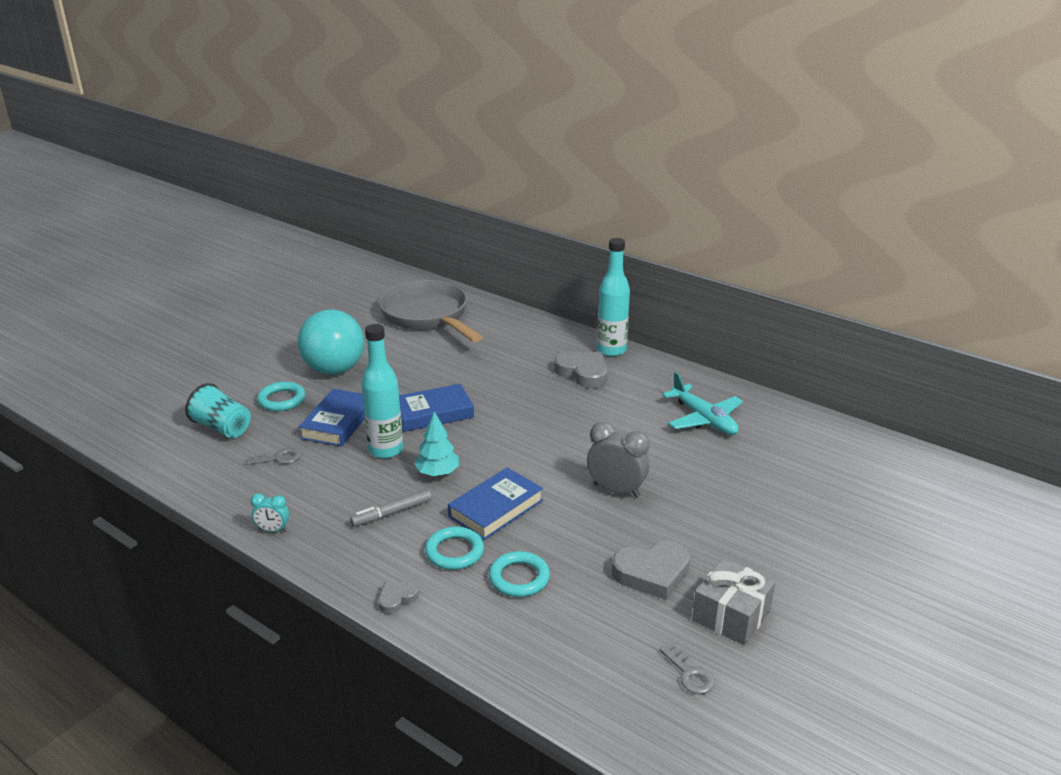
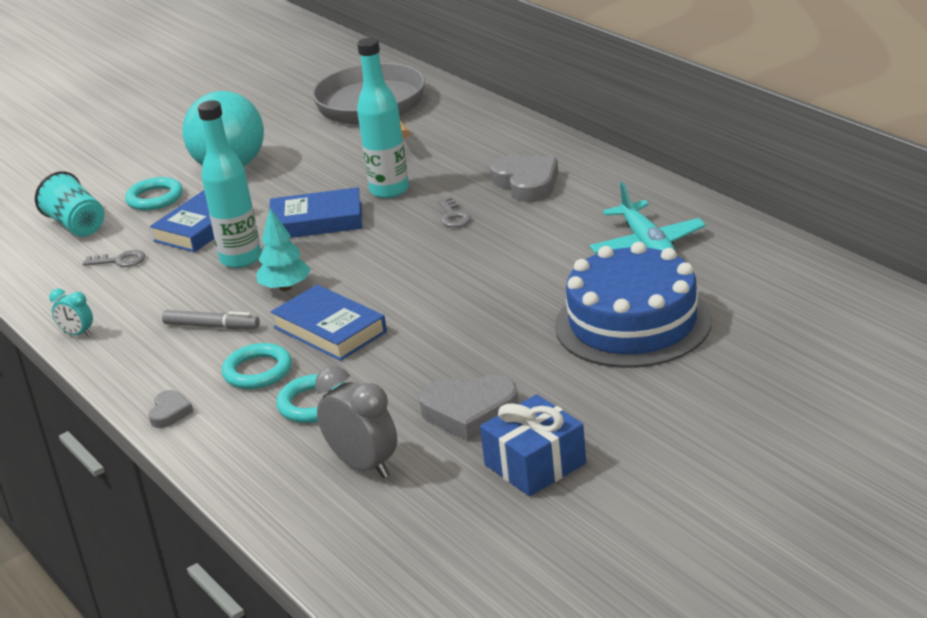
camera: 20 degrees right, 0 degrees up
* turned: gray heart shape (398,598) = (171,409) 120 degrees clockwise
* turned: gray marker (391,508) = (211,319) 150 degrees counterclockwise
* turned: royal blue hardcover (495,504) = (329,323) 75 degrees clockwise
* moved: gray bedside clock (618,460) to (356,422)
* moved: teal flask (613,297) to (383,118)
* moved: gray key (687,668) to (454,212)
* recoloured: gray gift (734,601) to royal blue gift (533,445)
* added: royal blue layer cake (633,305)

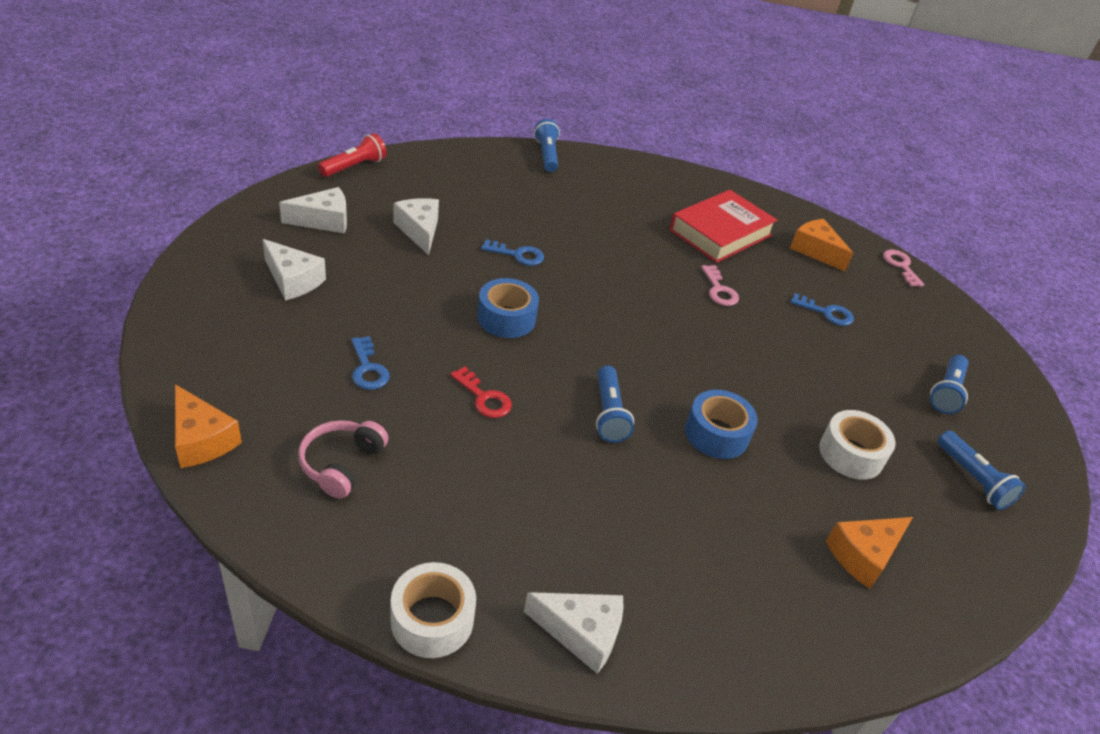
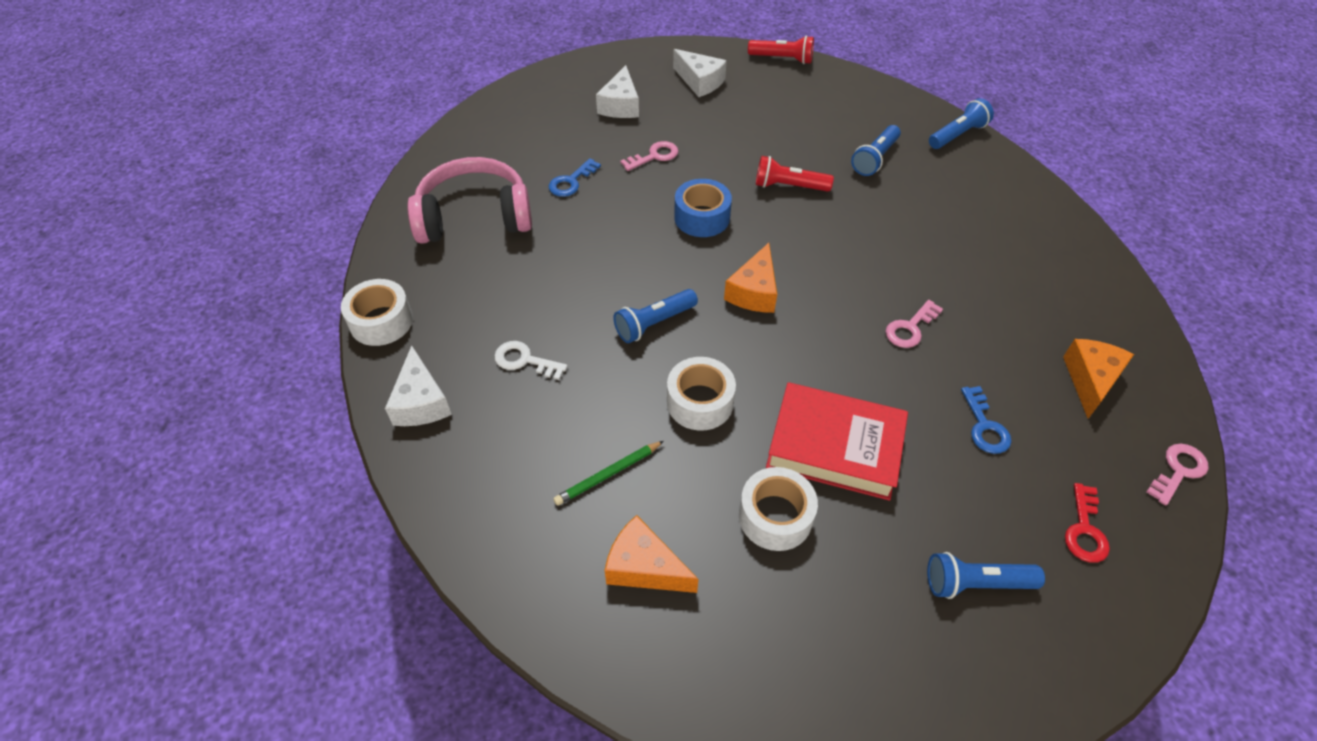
camera: 65 degrees right, 10 degrees up
* resized: rose-pink over-ear headphones (343,459) = (469,200) x1.78
* added: pure white key (531,360)
* added: leaf-green lead pencil (608,473)
* added: rose-pink key (649,156)
* recoloured: royal blue tape (721,424) to pure white tape (701,394)
* moved: orange-coloured cheese (208,426) to (750,278)
* replaced: royal blue key (512,252) to red pocket torch (795,174)
* moved: red hardcover (723,226) to (837,441)
* moved: royal blue pocket torch (981,470) to (876,150)
* moved: red key (481,392) to (1087,522)
* removed: pure white cheese (416,226)

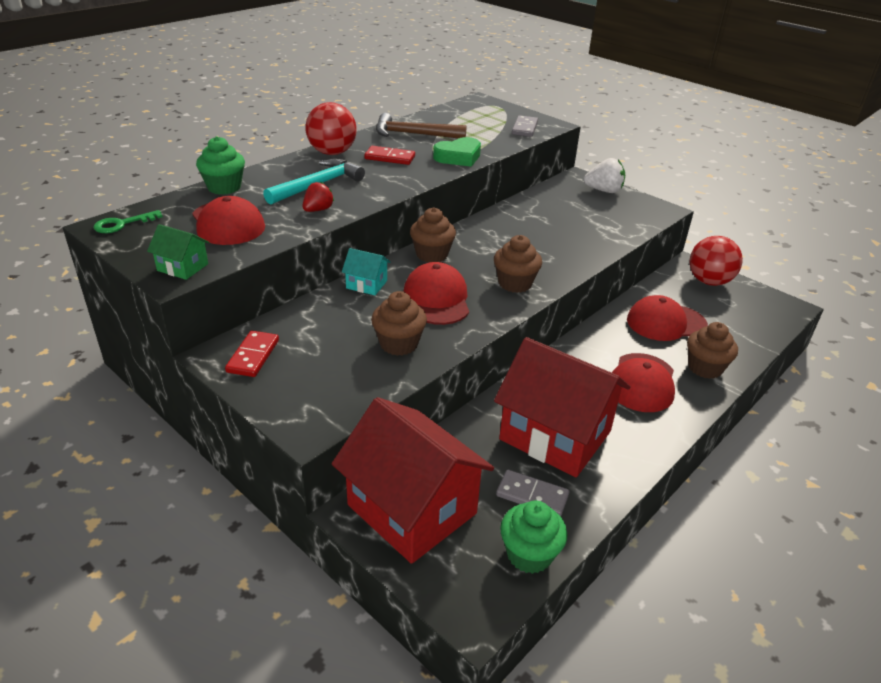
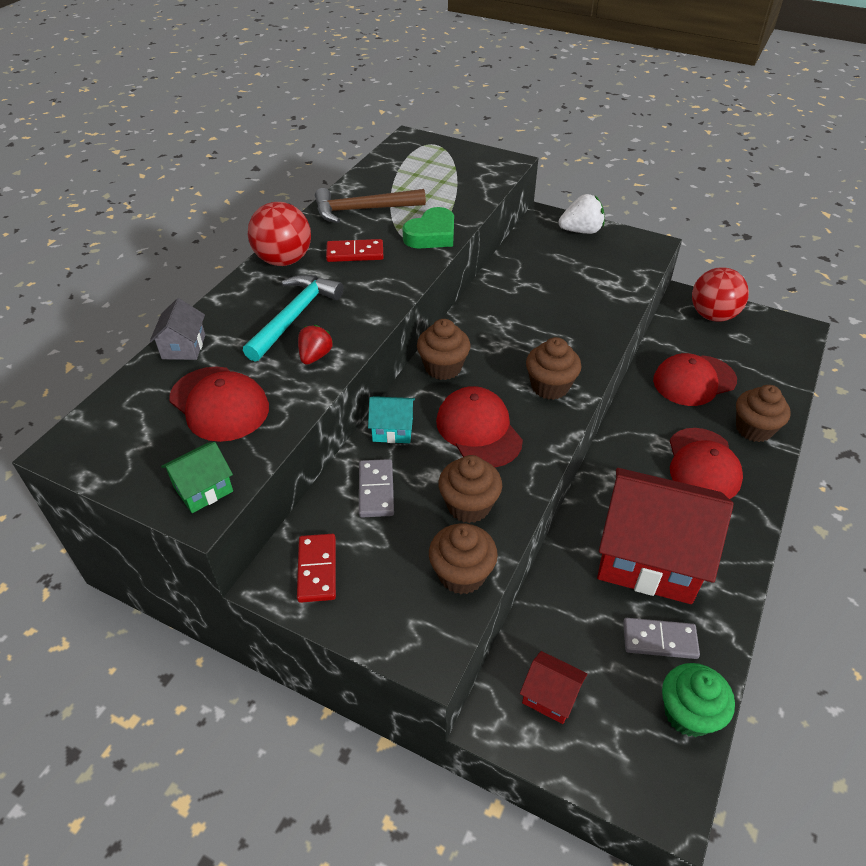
camera: 15 degrees left, 10 degrees up
* replaced: leaf-green muffin (220,165) to gray toy house (177,329)
* turned: leaf-green toy house (178,252) = (197,477) 45 degrees counterclockwise
* moved: gray domino tile (525,126) to (376,488)
* added: dark brown muffin (463,559)
* resized: red toy house (413,480) = (553,687) x0.42
* removed: leaf-green key (128,221)

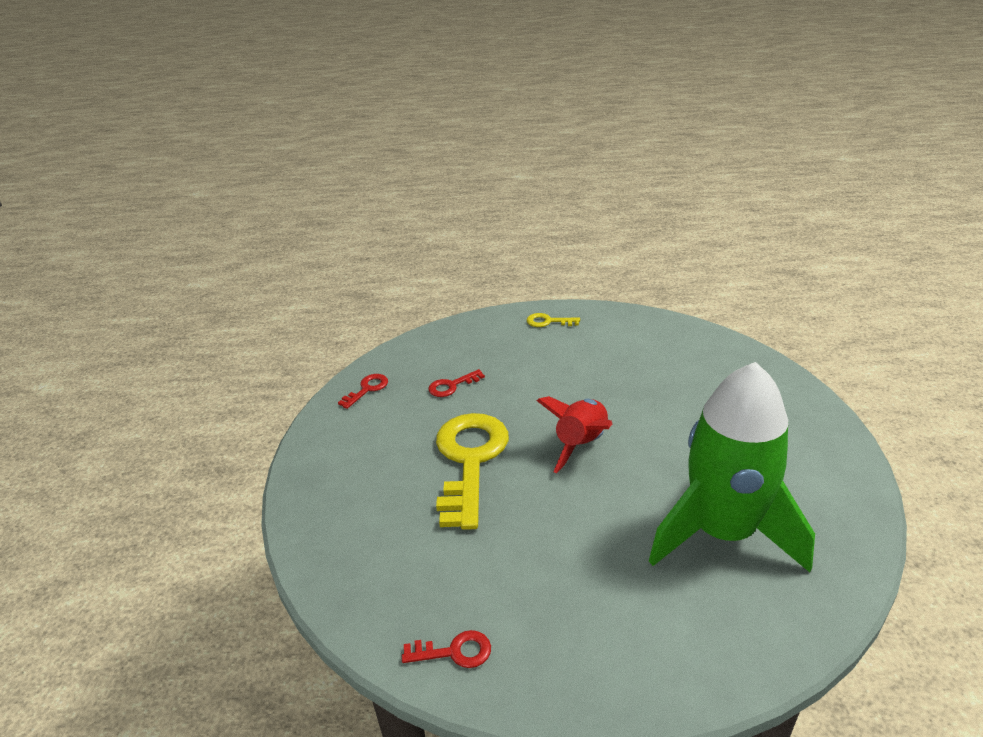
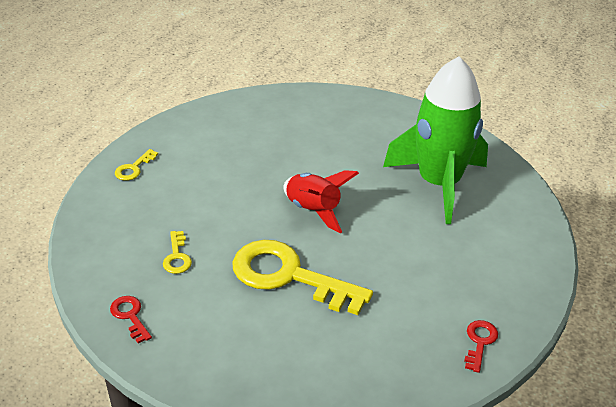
camera: 70 degrees left, 5 degrees up
* recoloured: red key (457,383) to bright yellow key (177,252)

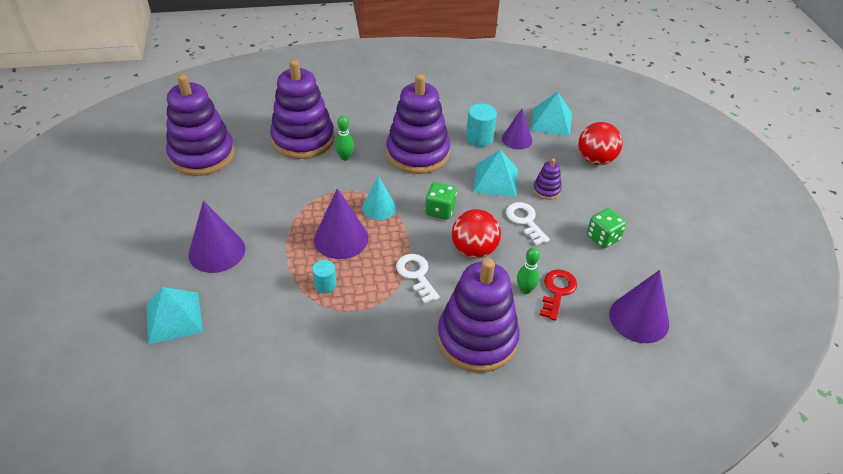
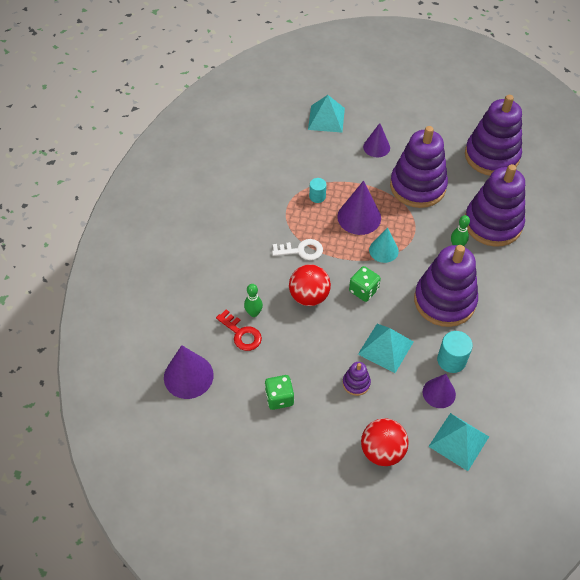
camera: 115 degrees right, 10 degrees up
* resized: violet cone shape (217,237) = (376,140) x0.66
* moved: violet stacking rings (478,315) to (419,167)
* removed: pure white key (528,223)

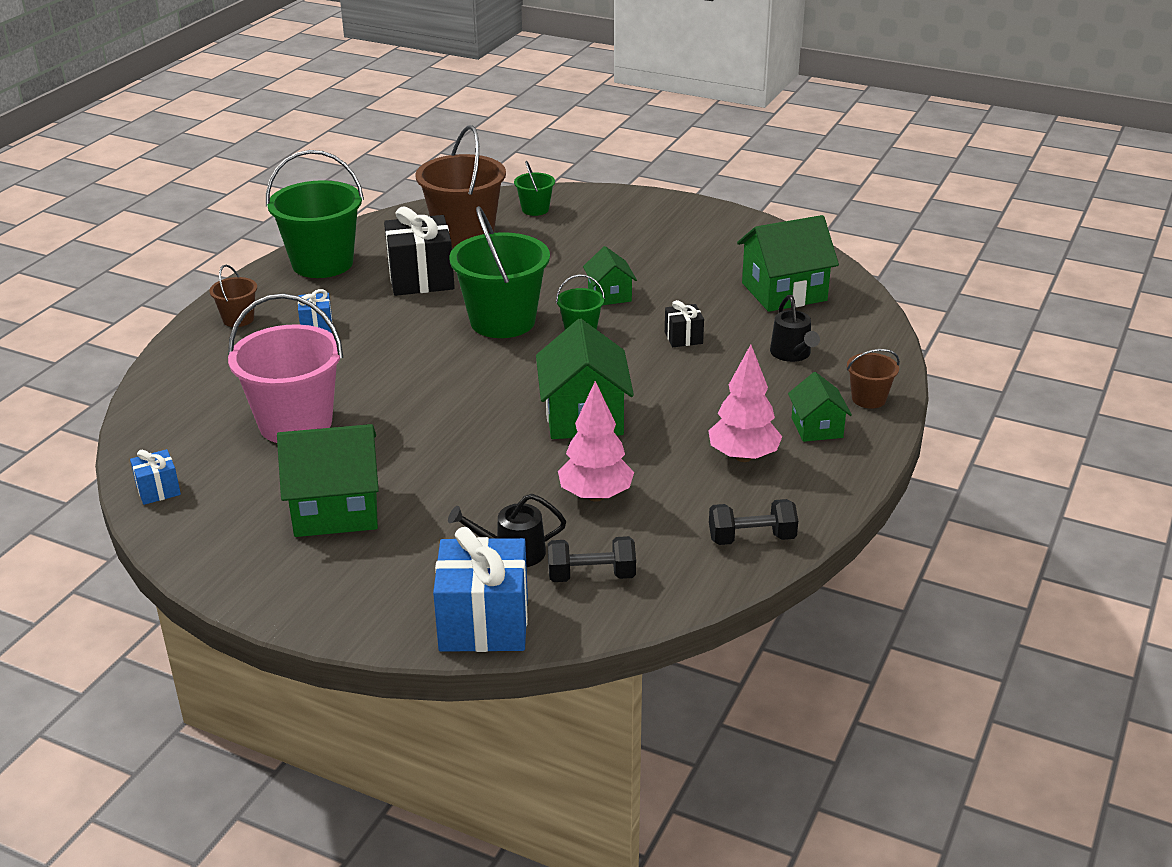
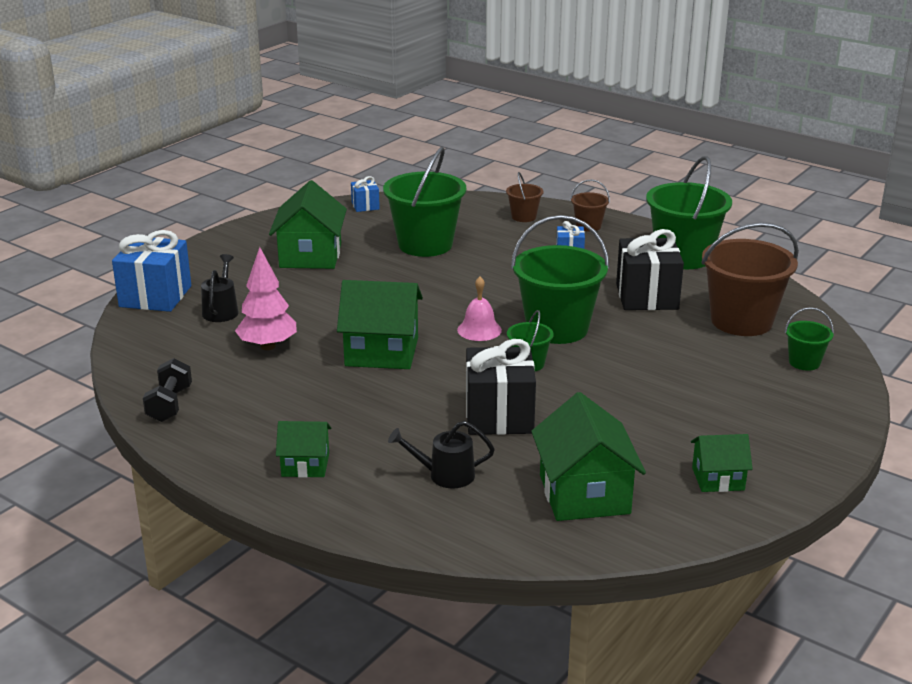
camera: 100 degrees right, 5 degrees down
* recoloured: rose-pink sand bucket (285,368) to leaf-green sand bucket (424,202)
* added: rose-pink bell (479,309)
* resized: ebony gift (684,323) = (501,387) x2.02
* moved: dark brown sand bucket (873,379) to (525,197)
* moved: leaf-green toy house (610,275) to (722,463)
* removed: ebony dumbbell (592,559)
* removed: rose-pink tree (745,403)

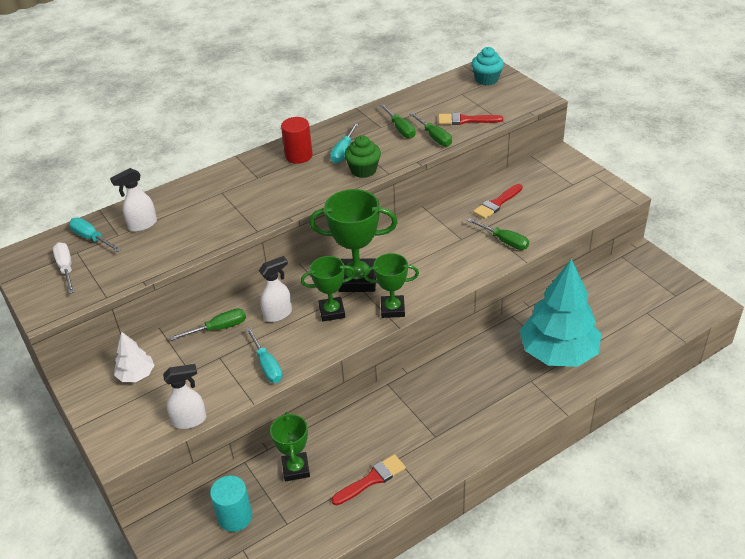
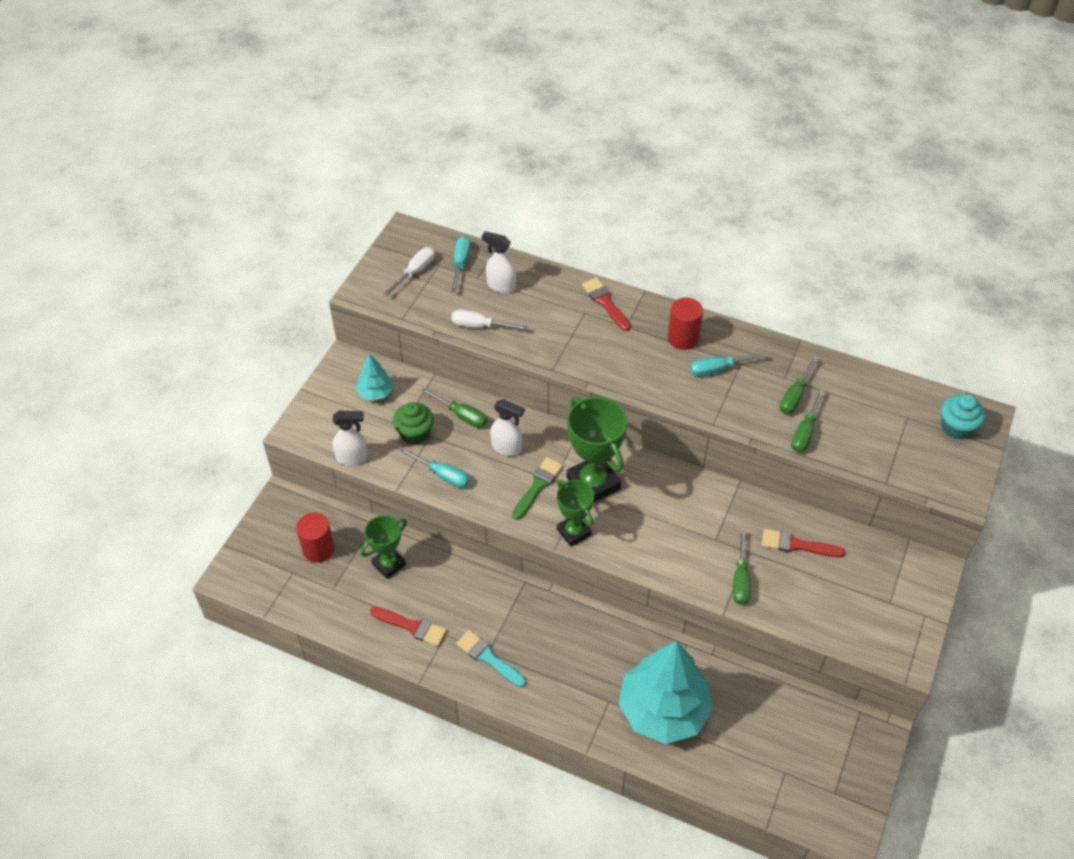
camera: 55 degrees right, 10 degrees up
* recoloured: teal cylinder (231,503) to red cylinder (315,538)
* turned: pure white spray cleaner (184,396) = (350,438) 45 degrees counterclockwise
* recoloured: pure white tree (134,357) to teal tree (374,377)
* moved: leaf-green muffin (362,156) to (413,423)
* turned: teal flat screwdriver (264,355) = (434,468) 90 degrees counterclockwise
* added: pure white flat screwdriver (489,319)
* added: teal brush (491,658)
* replaced: leaf-green prize cup (328,289) to leaf-green brush (537,488)
* moved: red brush (471,119) to (606,304)

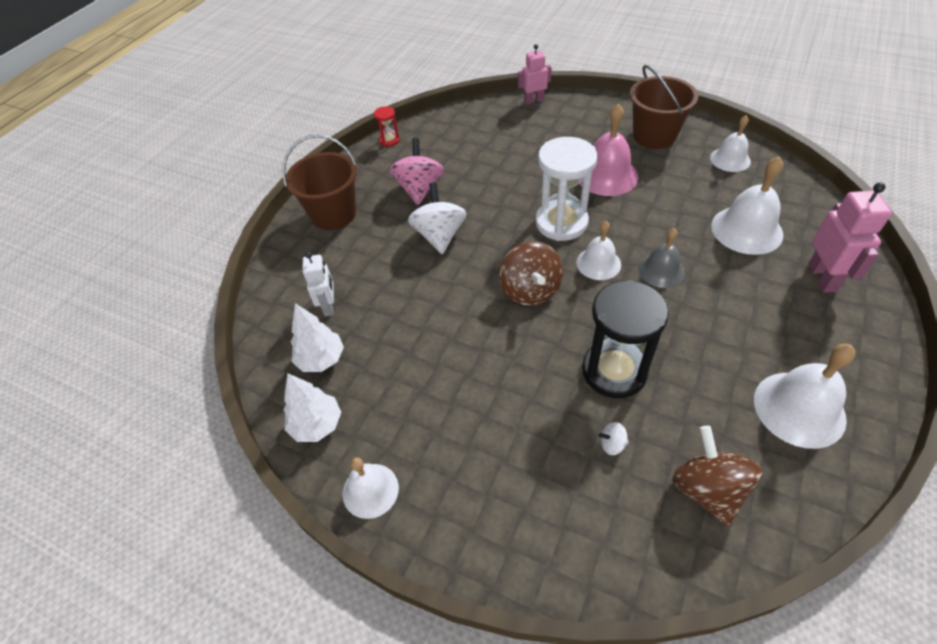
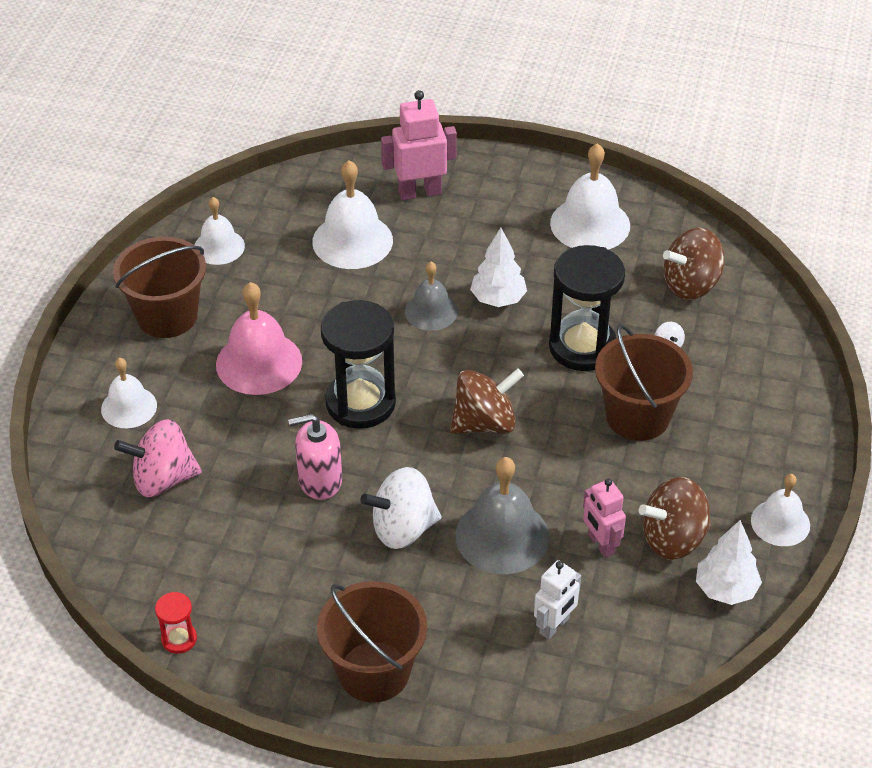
camera: 105 degrees left, 5 degrees down
* moved: pure white bell (598,250) to (129,392)
* moved: rose-pink spinning top (416,171) to (158,458)
* added: rose-pink soap dispenser (315,457)
* recoloured: pure white sandglass (566,189) to ebony sandglass (358,364)
* added: gray bell (502,515)
* moved: pure white tree (317,337) to (498,267)
* turned: pure white robot figure (318,284) = (557,599) 150 degrees clockwise
* moved: rose-pink robot figure (535,74) to (604,518)
* added: dark brown sand bucket (644,382)
* added: dark brown spinning top (675,518)

